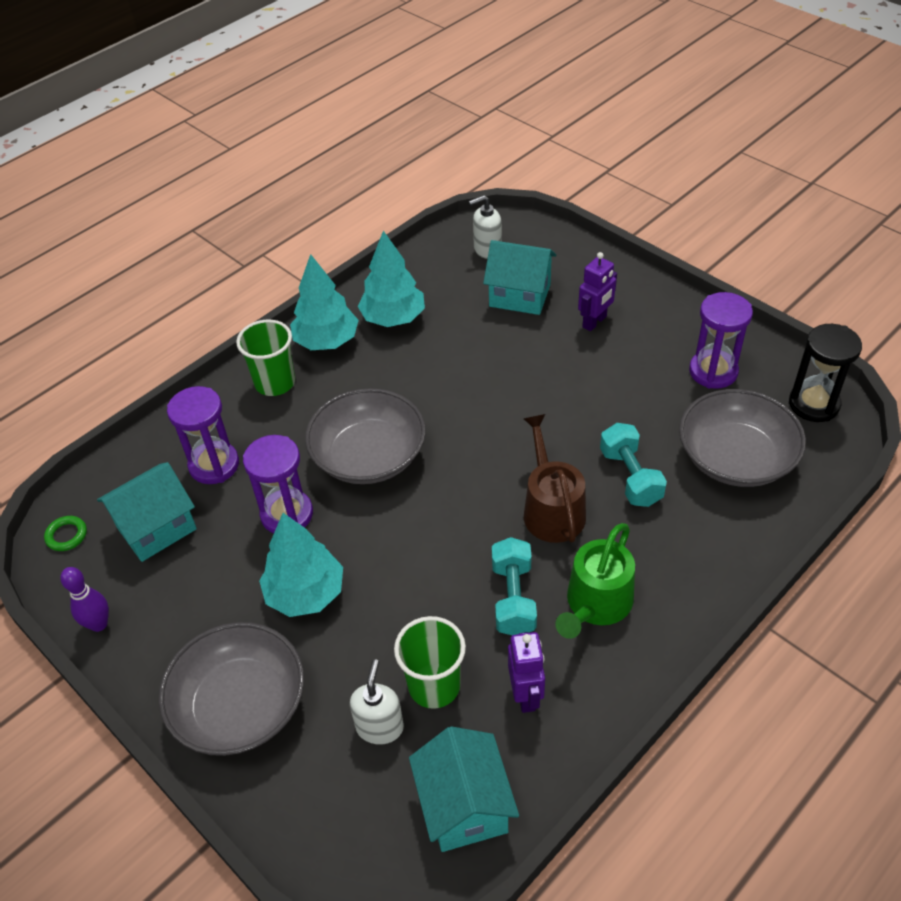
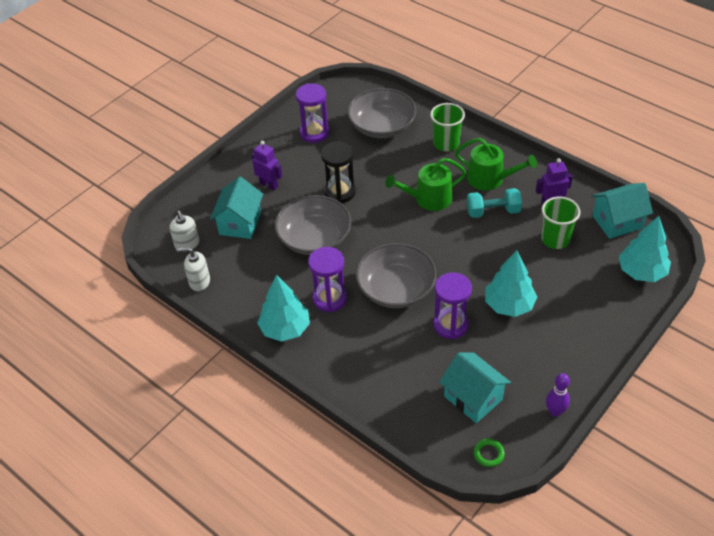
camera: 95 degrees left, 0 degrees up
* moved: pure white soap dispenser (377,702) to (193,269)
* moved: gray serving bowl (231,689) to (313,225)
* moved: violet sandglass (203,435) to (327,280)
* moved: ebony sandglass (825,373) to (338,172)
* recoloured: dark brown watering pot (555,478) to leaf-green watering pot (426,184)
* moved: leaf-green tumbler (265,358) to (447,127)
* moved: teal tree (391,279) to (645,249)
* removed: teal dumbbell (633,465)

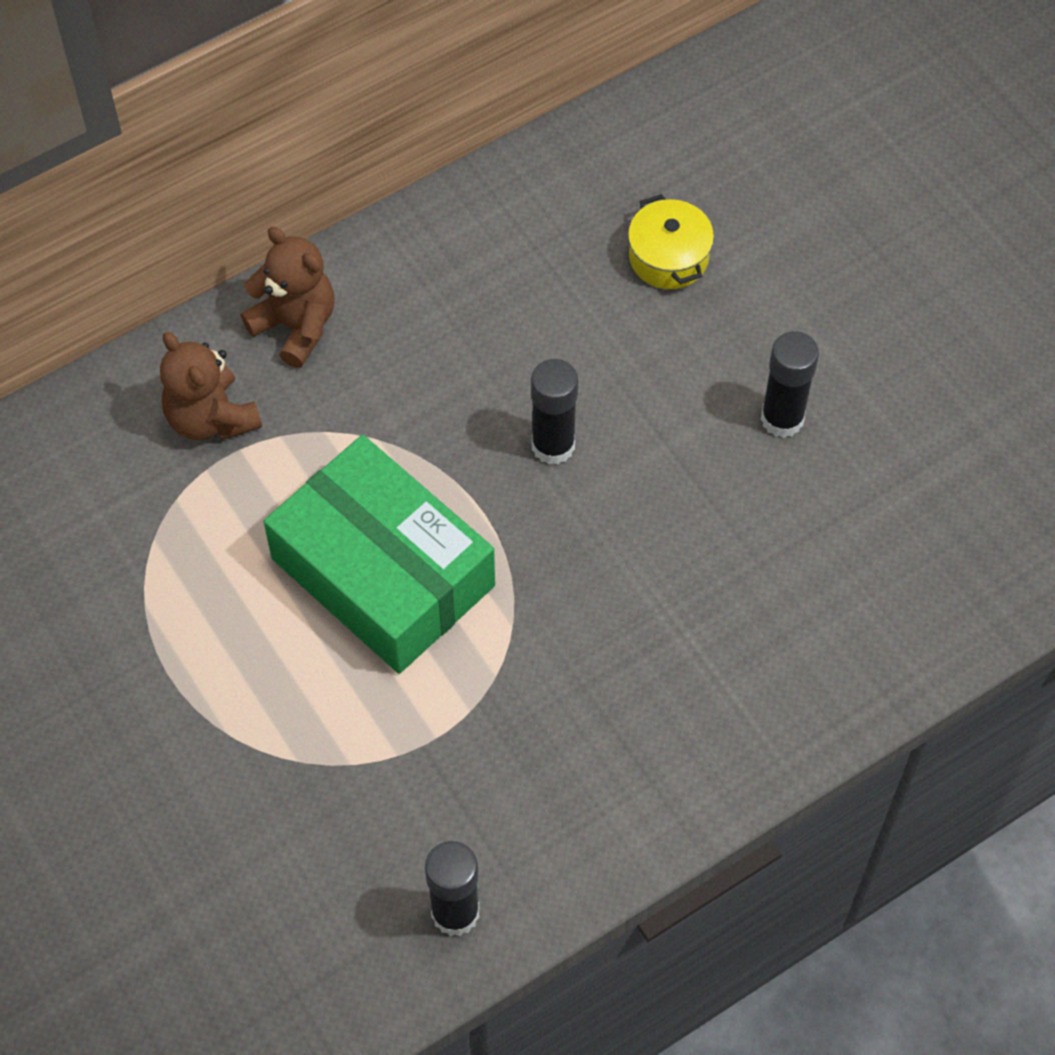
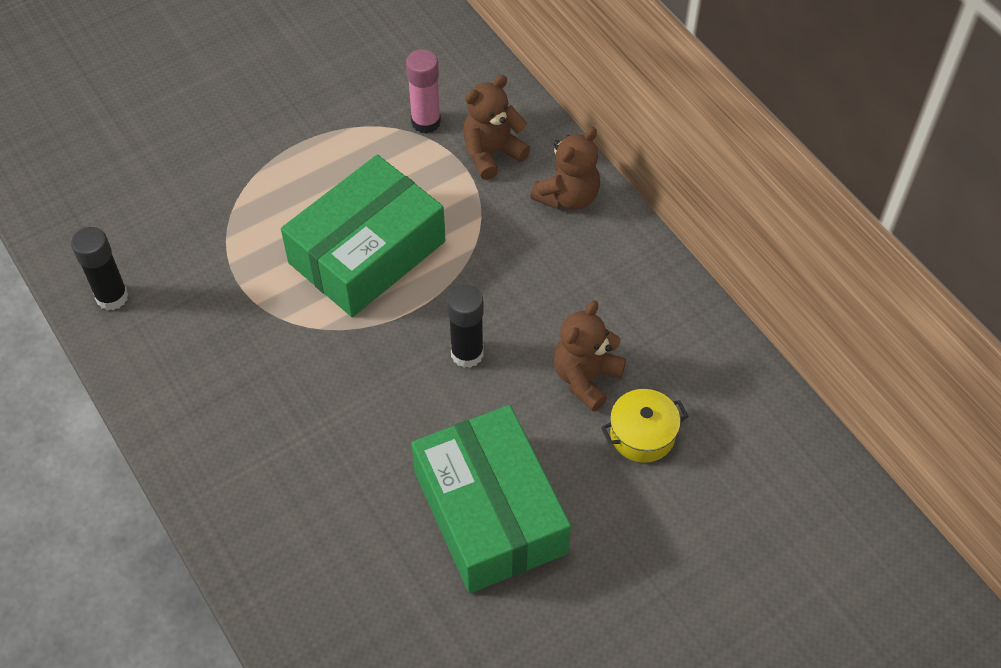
camera: 90 degrees right, 5 degrees down
* added: rose-pink stick of glue (423,91)
* replaced: ebony stick of glue (790,384) to leaf-green package (491,499)
* added: dark brown teddy (590,356)

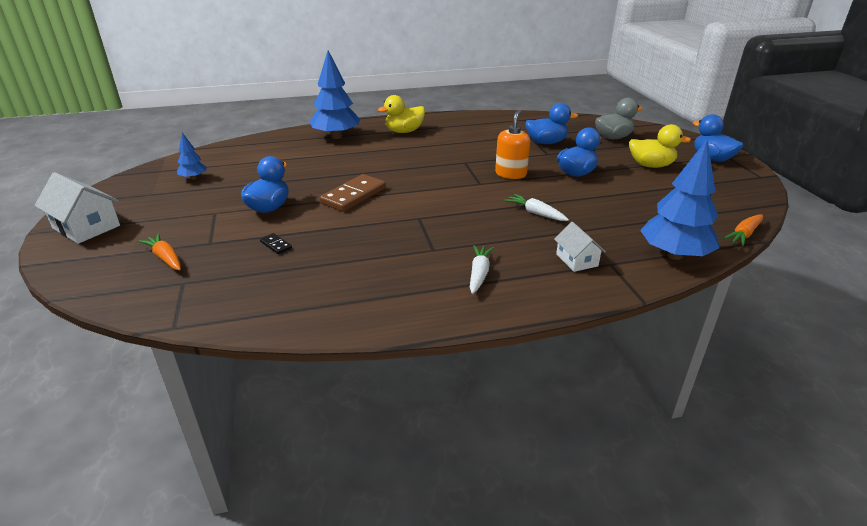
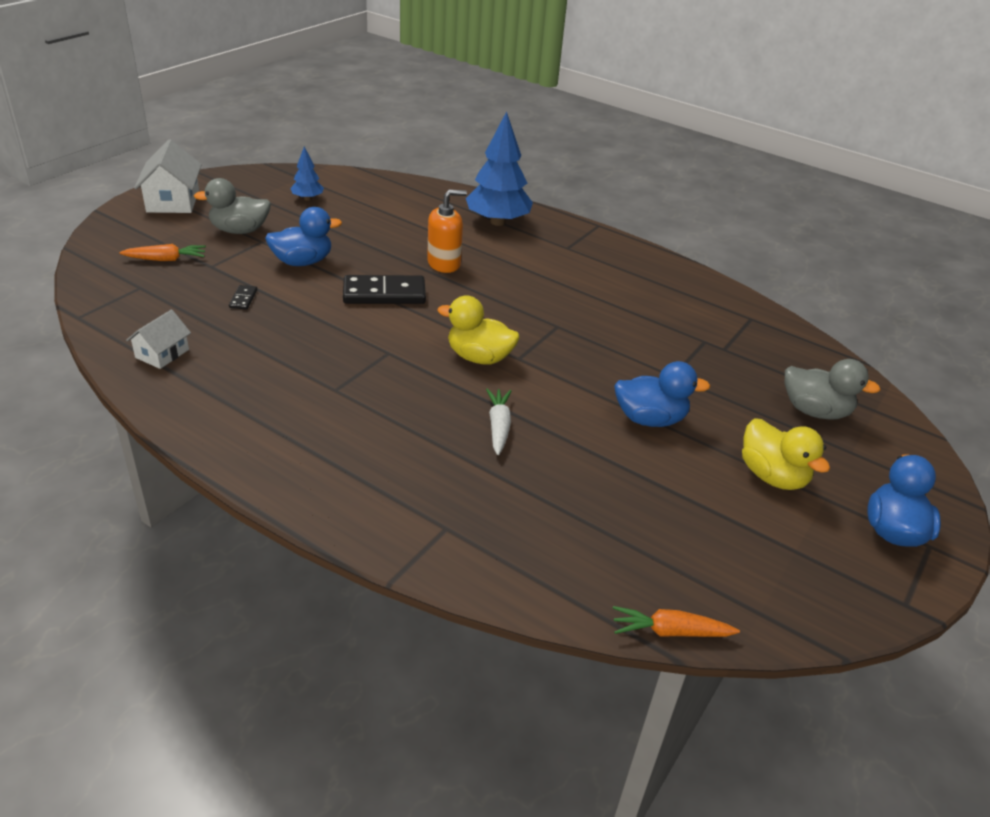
camera: 45 degrees right, 5 degrees up
* turned: orange-coloured toy carrot (159,252) = (162,252) 75 degrees clockwise
* moved: pure white toy house (580,247) to (158,339)
* added: gray duck (232,206)
* recoloured: dark brown domino tile (353,193) to ebony domino tile (384,289)
* moved: orange-coloured soap dispenser (512,144) to (447,231)
* moved: bright yellow duck (401,114) to (479,330)
* removed: pure white toy carrot (482,269)
* removed: royal blue duck (551,123)
* removed: royal blue tree (679,199)

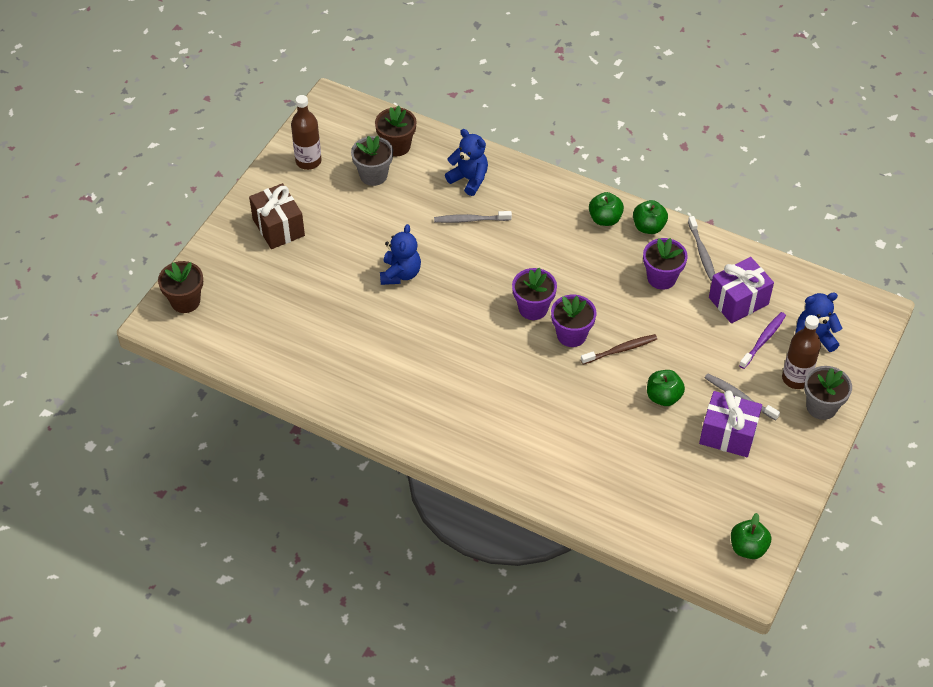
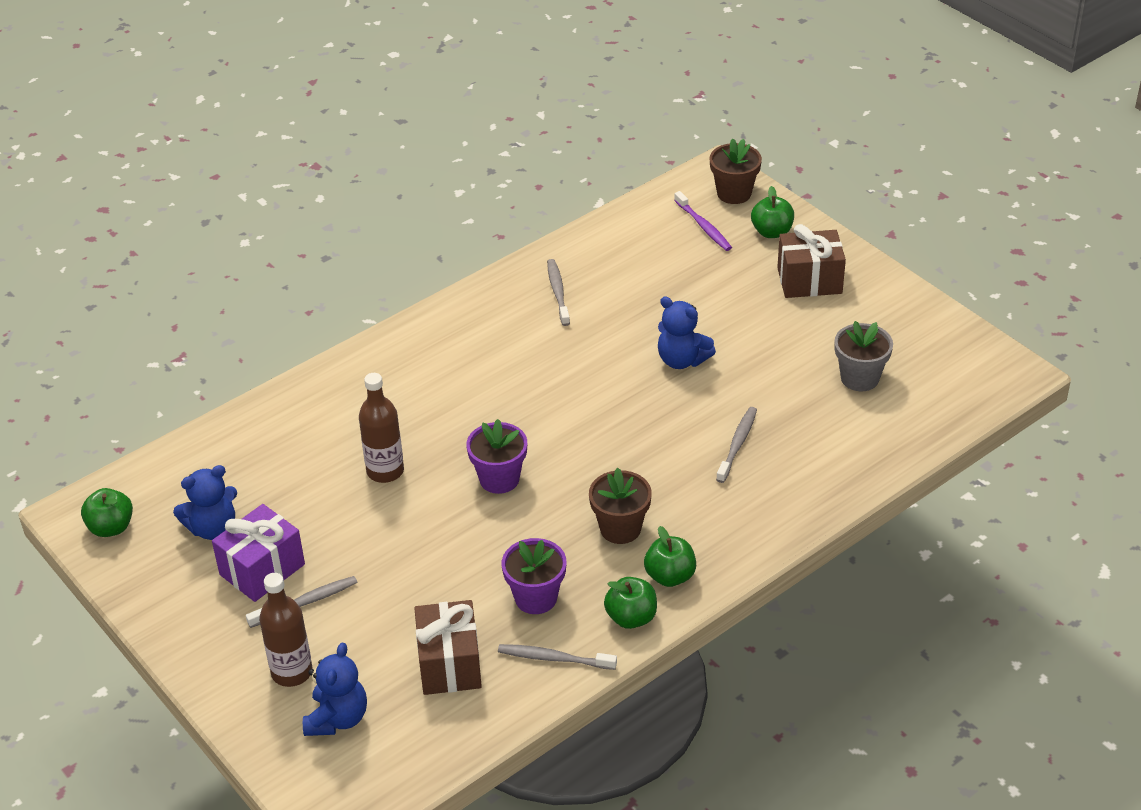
camera: 115 degrees right, 10 degrees down
* moved: royal blue teddy (466,162) to (205,502)
* moved: dark brown flask (306,132) to (381,428)
* recoloured: violet gift (741,290) to dark brown gift (448,647)
* added: gray tooth brush (558,292)
* moved: dark brown flower pot (395,130) to (620,506)
* moved: violet tooth brush (762,340) to (703,221)
* moved: leaf-green toy apple (666,388) to (772,212)
* removed: violet flower pot (534,294)
* removed: dark brown tooth brush (619,349)
* removed: gray flower pot (828,393)

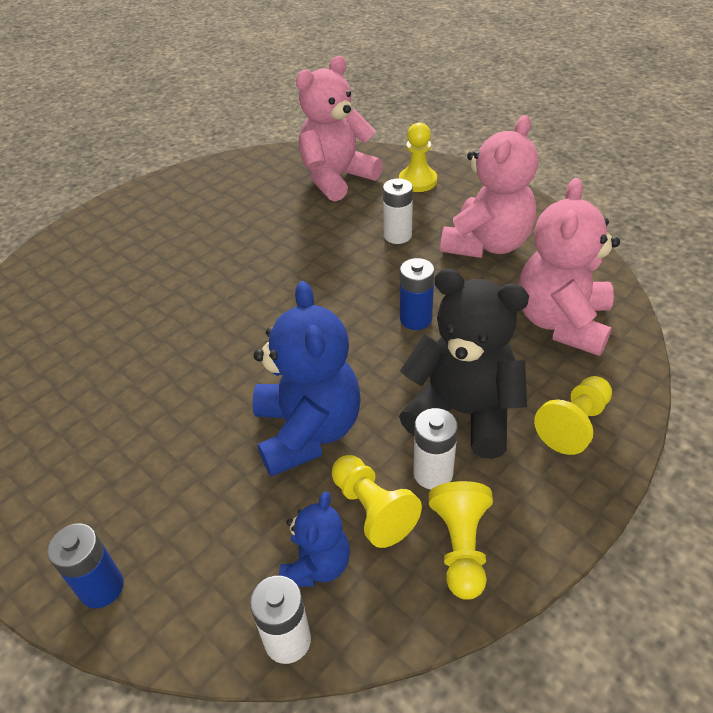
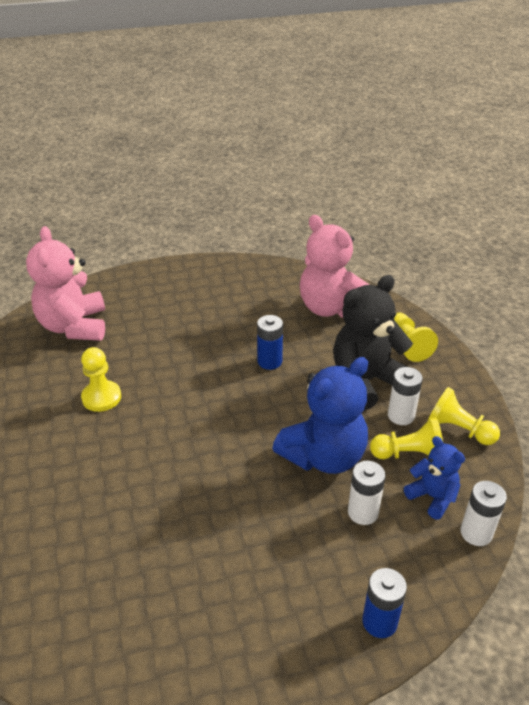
camera: 60 degrees left, 5 degrees down
* moved: bright yellow pawn (418,157) to (101,379)
* turned: royal blue teddy (306,379) = (320,415) 120 degrees clockwise
* moved: pure white battery (398,211) to (366,493)
* removed: rose-pink teddy (489,186)

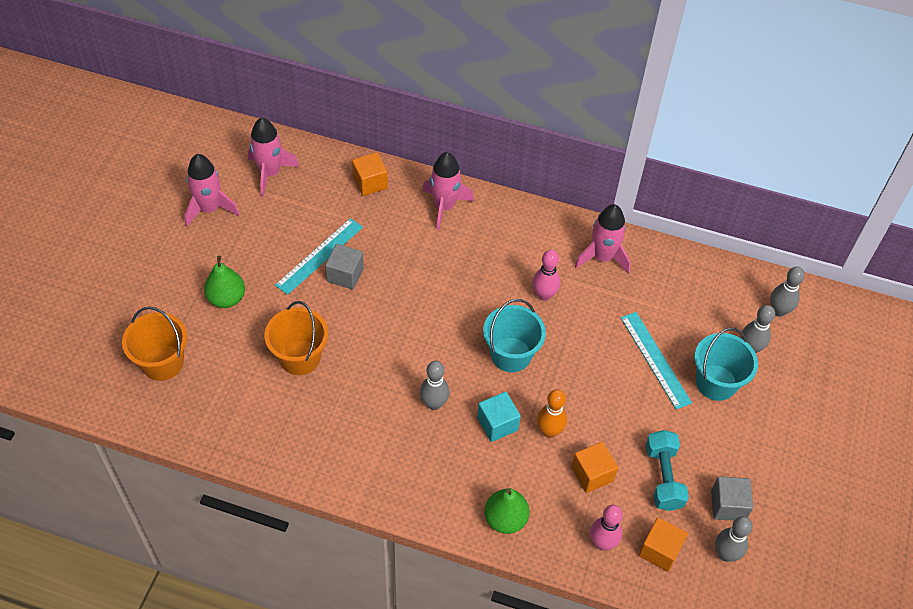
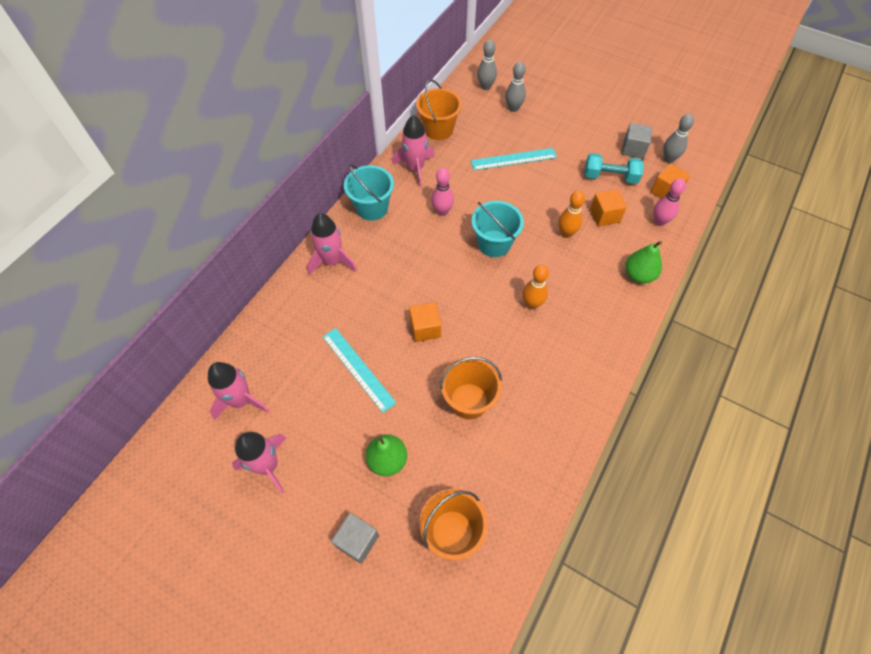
camera: 75 degrees left, 5 degrees up
* moved: gray cube (344,267) to (355,538)
* moved: teal sand bucket (726,364) to (369,192)
* moved: orange-coloured cube (370,174) to (425,322)
* added: orange-coloured sand bucket (439,109)
* recoloured: gray tenpin (435,385) to orange-coloured tenpin (535,287)
* removed: teal cube (499,417)

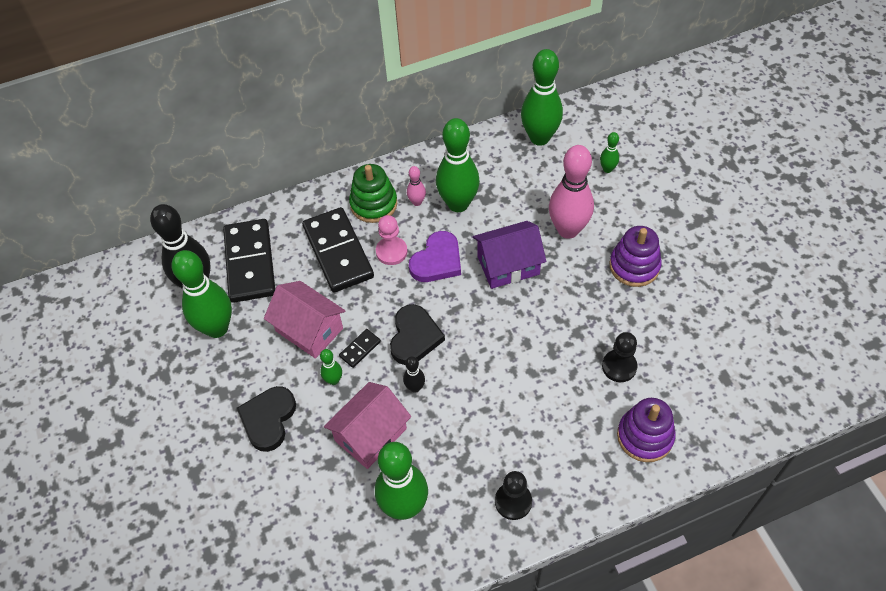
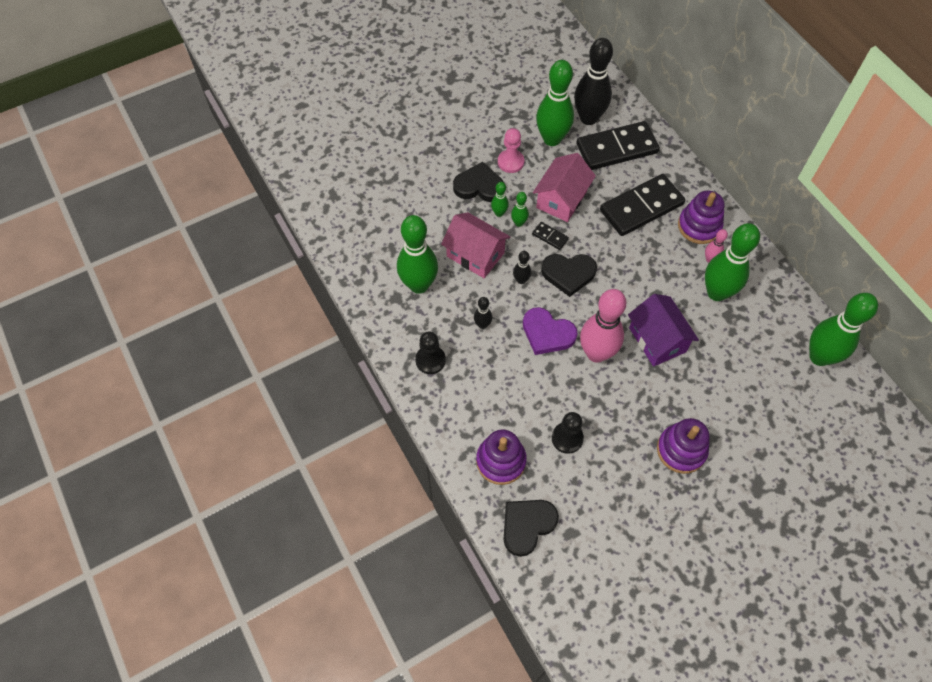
camera: 80 degrees right, 5 degrees up
* added: ebony tenpin (483,313)
* moved: leaf-green tenpin (609,152) to (500,199)
* moved: rose-pink pawn (392,240) to (511,150)
* added: ebony heart shape (531,528)
* moved: violet heart shape (435,256) to (550,331)
* moved: rose-pink tenpin (571,192) to (603,326)
* recoloured: leaf-green stacking rings (373,193) to violet stacking rings (701,217)

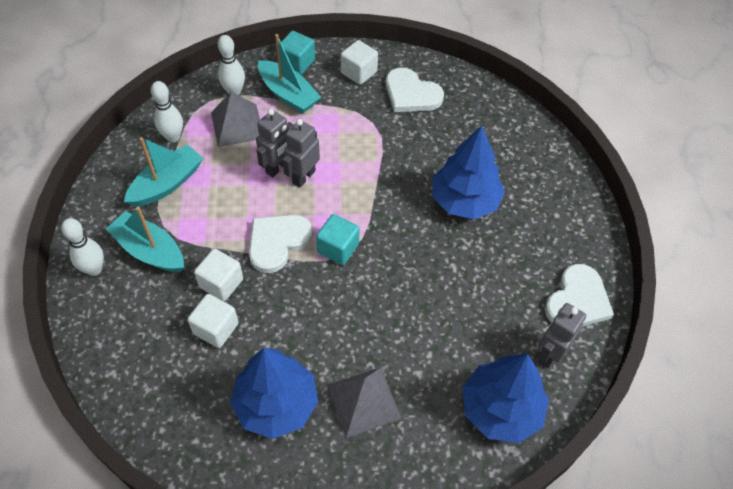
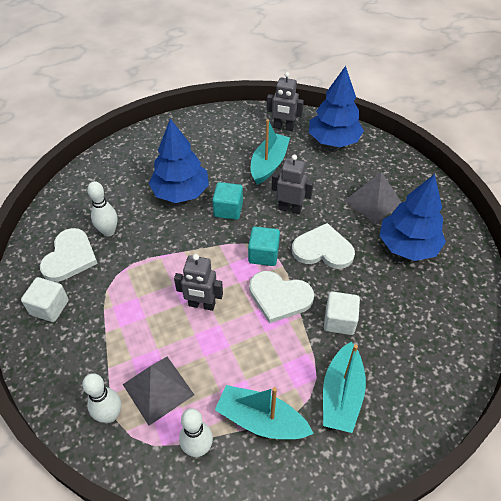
camera: 110 degrees left, 5 degrees down
* moved: pure white tenpin (82,247) to (102,208)
* moved: teal cube (298,53) to (227,201)
* moved: teal boat (289,74) to (270,152)
* moved: gray robot figure (275,143) to (292,184)
* moved: pure white heart shape (579,295) to (323,246)
* removed: pure white cube (213,321)

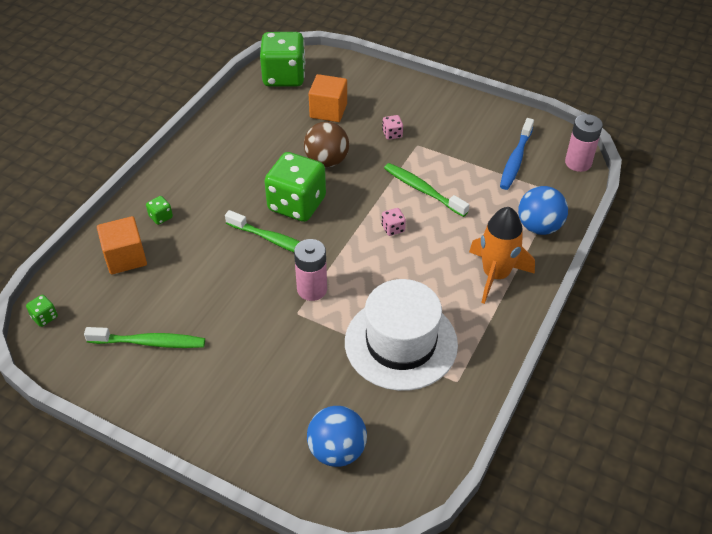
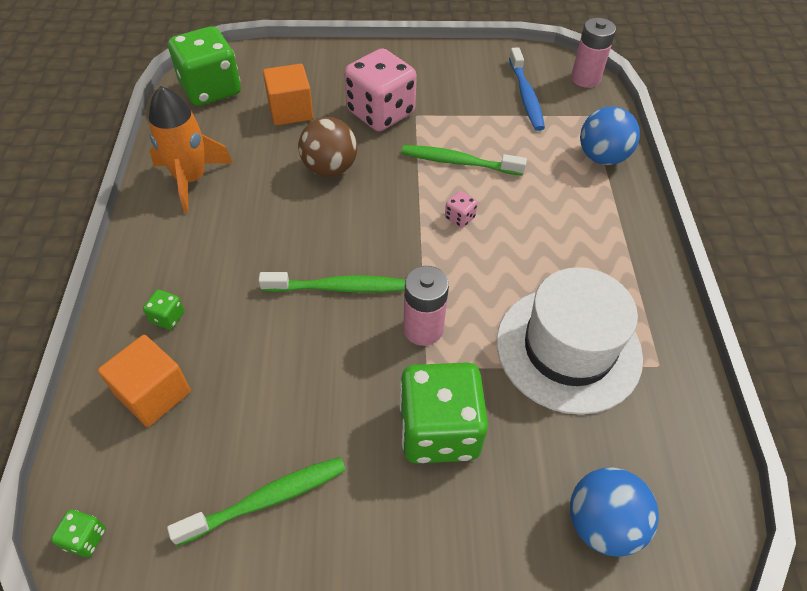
camera: 30 degrees left, 5 degrees up
* moved: orange-coloured toy rocket (502,255) to (191,149)
* resized: rose-pink dice (392,127) = (380,89) x2.48
* moved: leaf-green dice (295,187) to (443,413)

